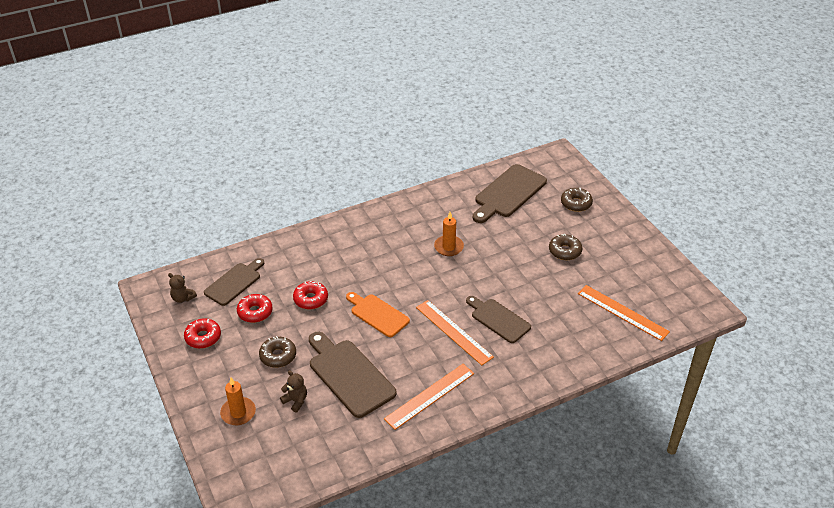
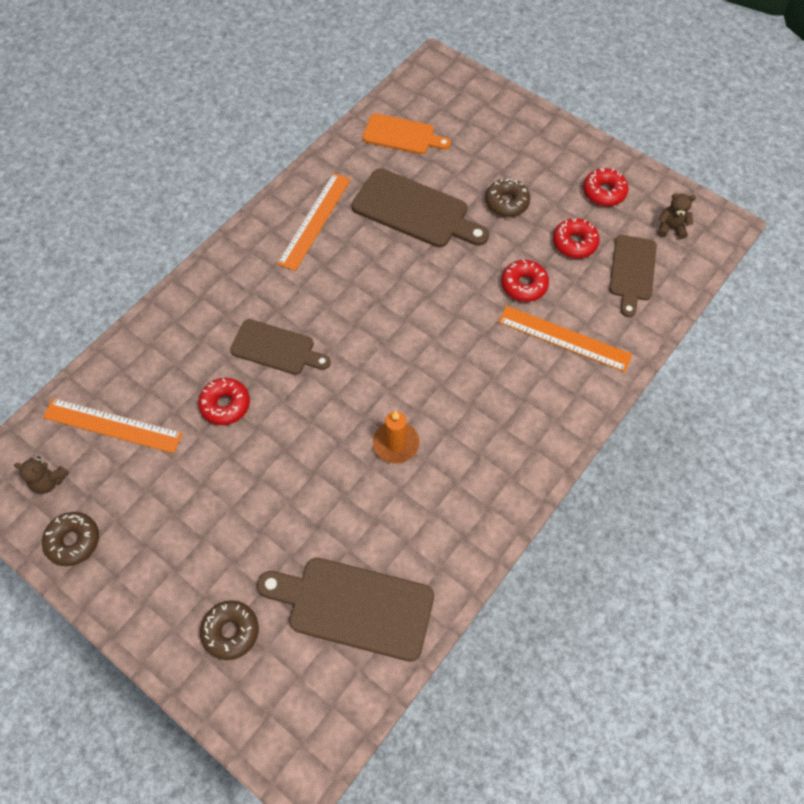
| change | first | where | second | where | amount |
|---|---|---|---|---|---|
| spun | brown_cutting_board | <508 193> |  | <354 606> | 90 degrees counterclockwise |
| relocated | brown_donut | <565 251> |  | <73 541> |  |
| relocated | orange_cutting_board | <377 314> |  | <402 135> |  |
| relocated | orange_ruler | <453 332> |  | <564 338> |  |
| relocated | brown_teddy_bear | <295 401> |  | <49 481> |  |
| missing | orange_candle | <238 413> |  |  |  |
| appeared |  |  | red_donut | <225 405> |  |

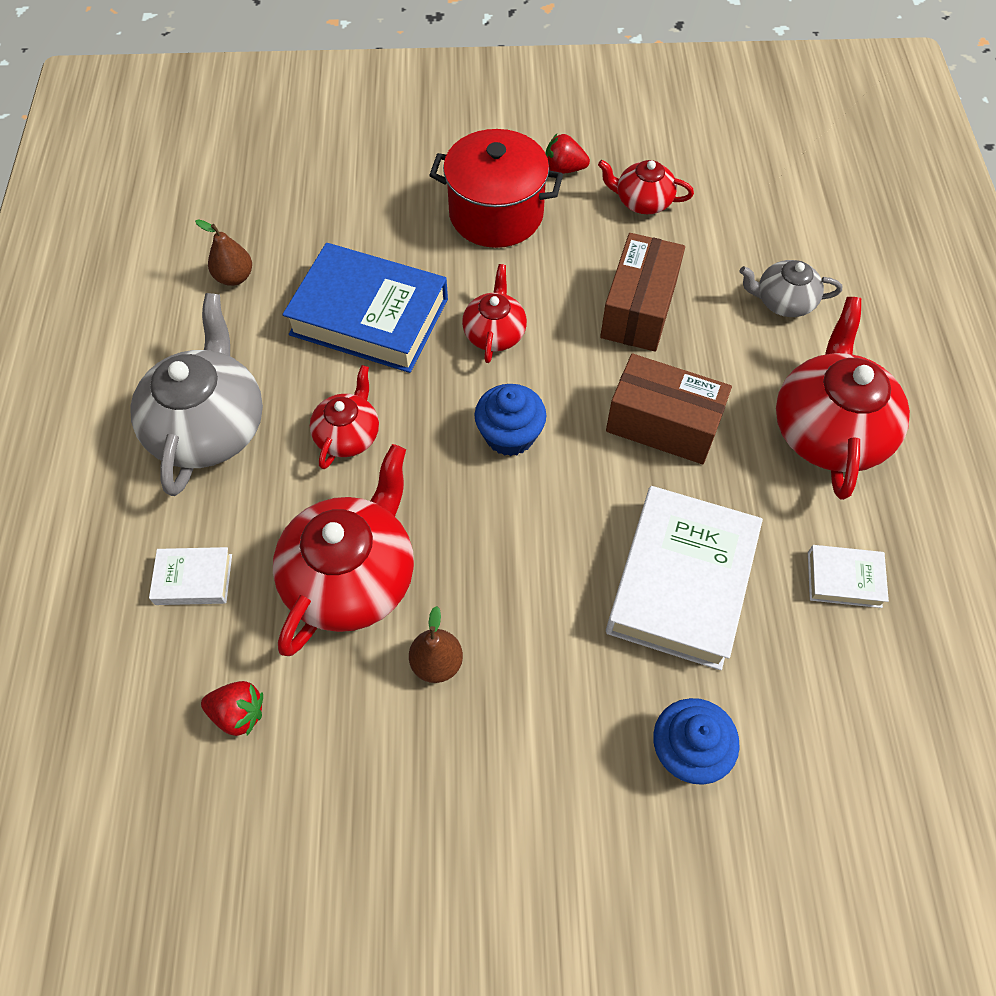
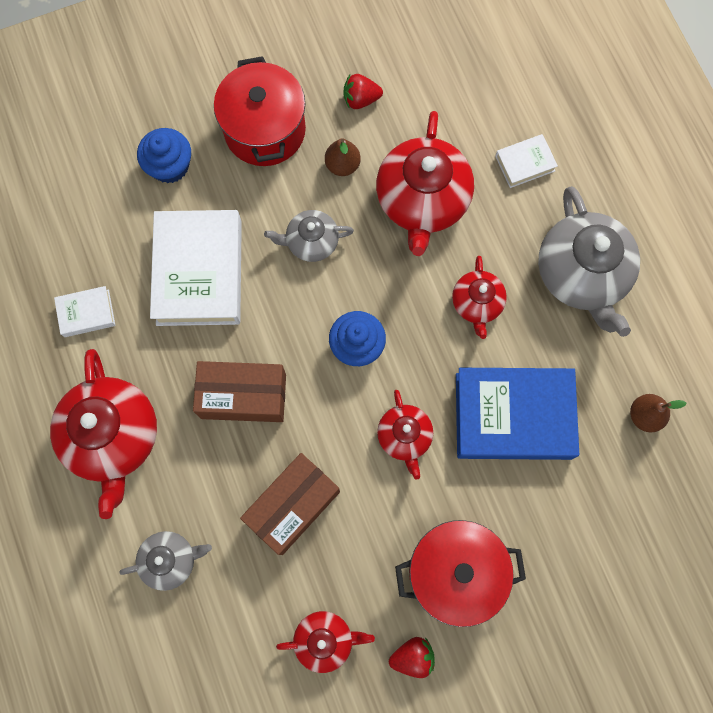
| change | first | where | second | where | amount |
|---|---|---|---|---|---|
| spun | brown_box | <639 309> |  | <293 506> | 45 degrees clockwise |
| relocated | red_strawberry | <239 713> |  | <360 99> |  |
| appeared |  |  | red_pot | <265 130> |  |
| appeared |  |  | grey_teapot | <311 242> |  |

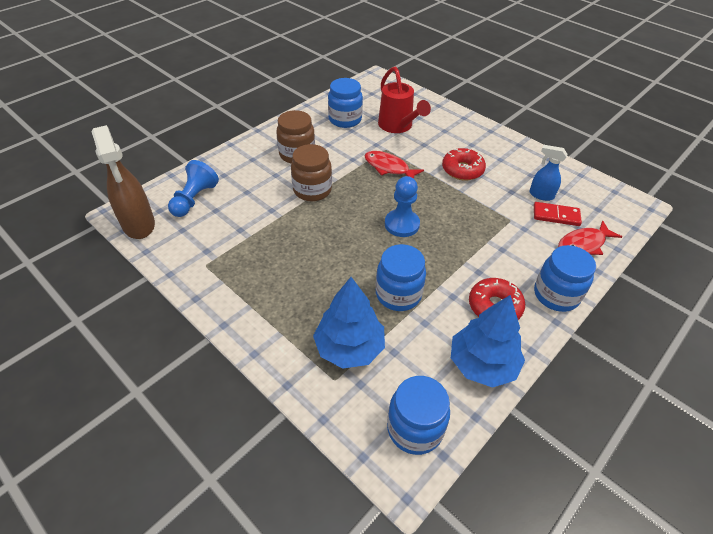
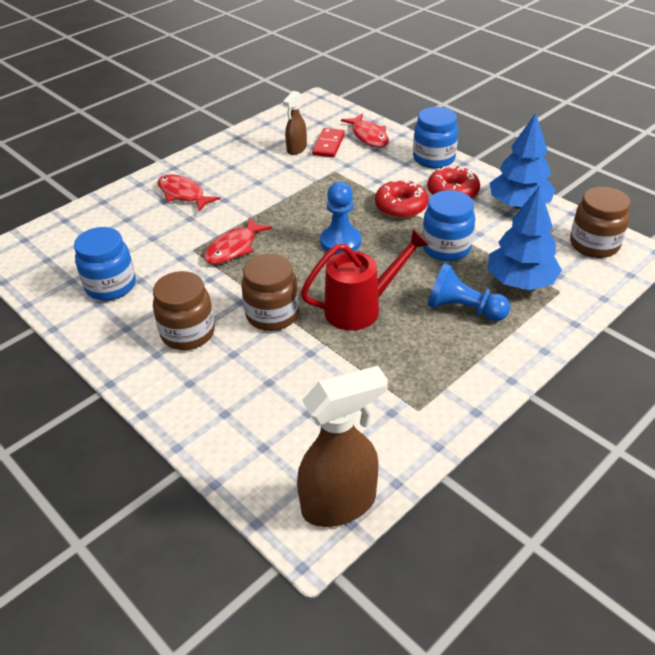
| change | first | where | second | where | amount |
|---|---|---|---|---|---|
| relocated | red_watering_can | <398 126> |  | <360 308> |  |
| colour | blue_spray_bottle | <541 195> | brown_spray_bottle | <296 149> |  |
| relocated | red_donut | <462 170> |  | <401 206> |  |
| relocated | blue_pawn | <194 199> |  | <463 309> |  |
| colour | blue_jar | <414 428> | brown_jar | <594 245> |  |
| appeared |  |  | red_fish | <183 194> |  |

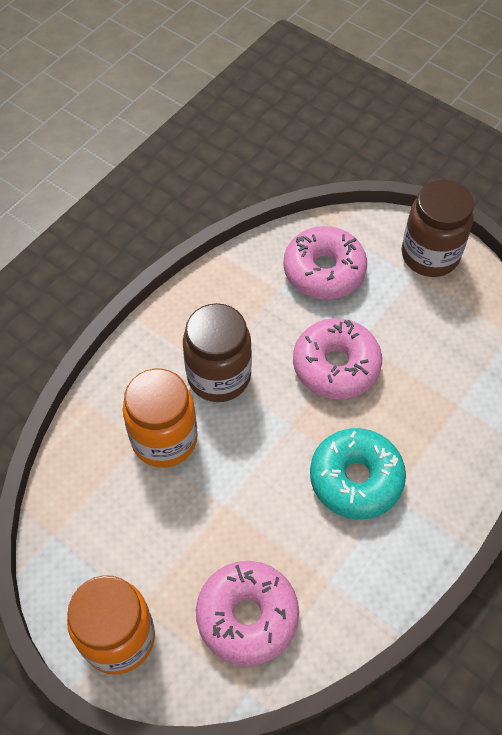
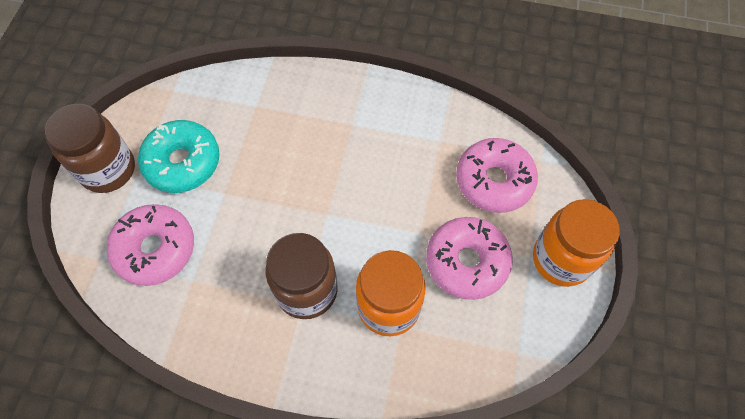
| change | first | where | second | where | amount |
|---|---|---|---|---|---|
| relocated | pink_donut | <336 366> |  | <467 262> |  |
| relocated | turquoise_donut | <356 479> |  | <182 162> |  |

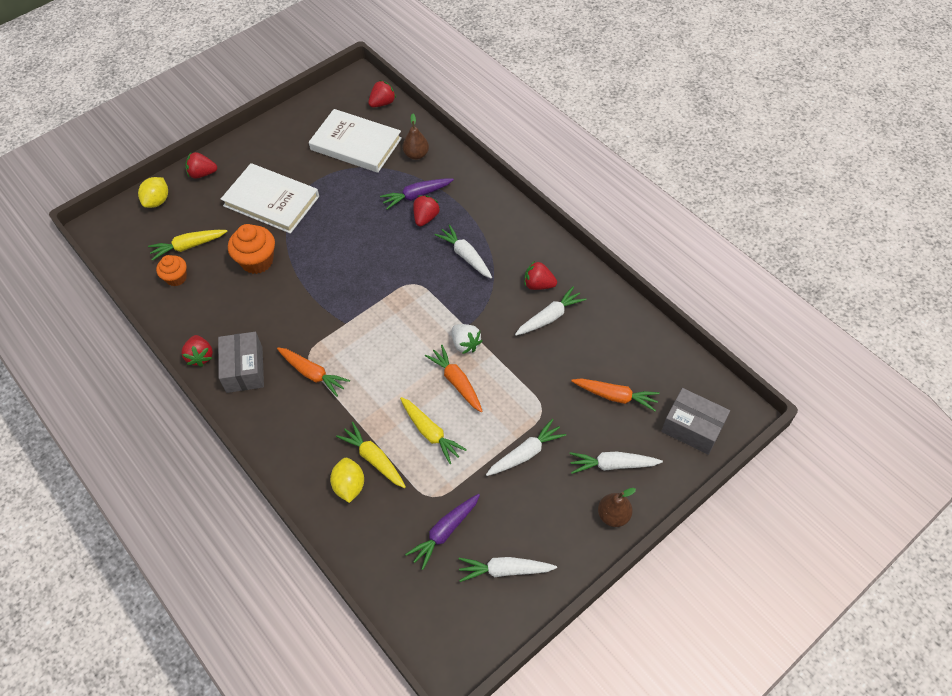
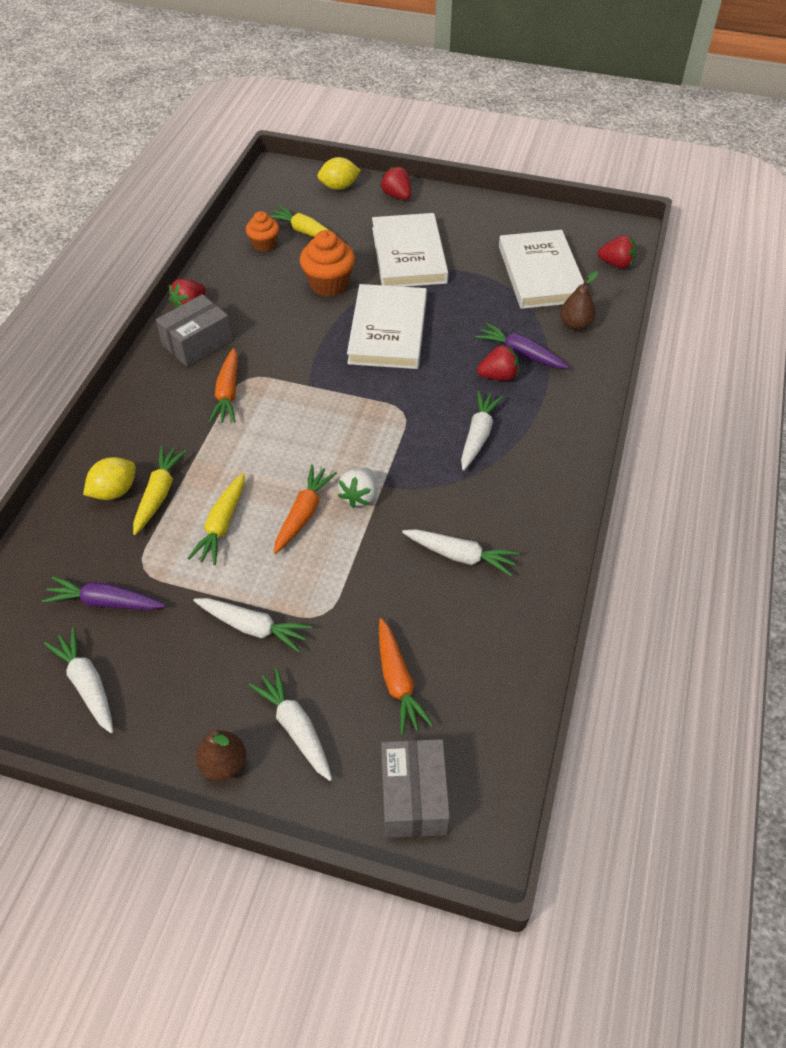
| change | first | where | second | where | amount |
|---|---|---|---|---|---|
| missing | red_strawberry | <538 284> |  |  |  |
| appeared |  |  | white_book | <388 331> |  |

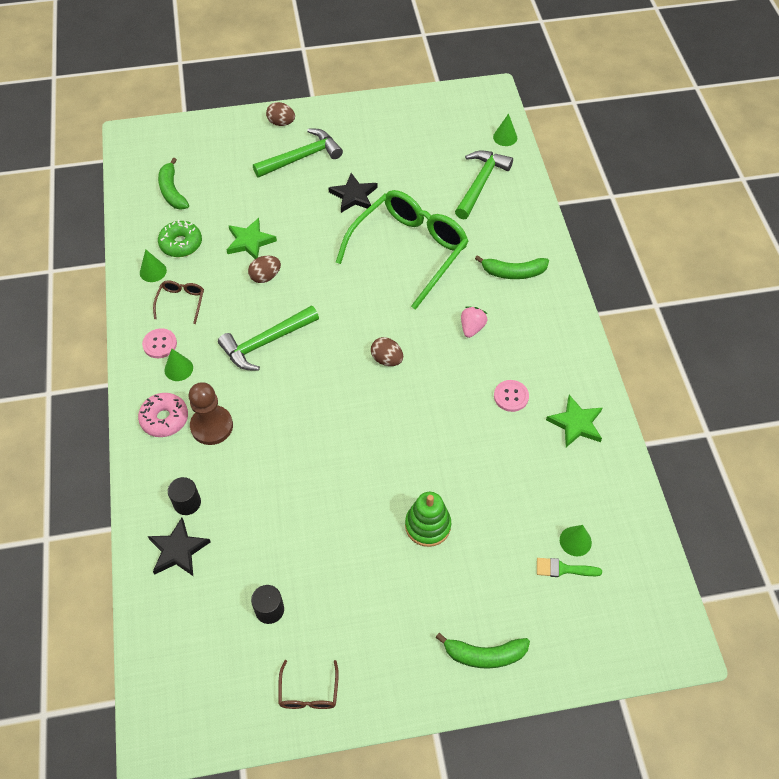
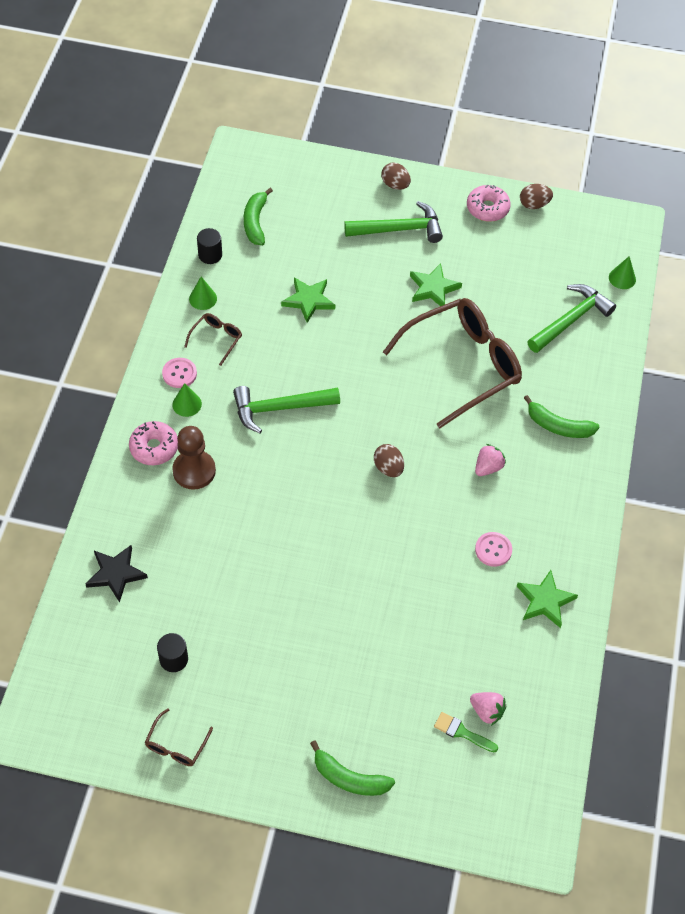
| change | first | where | second | where | amount |
|---|---|---|---|---|---|
| colour | black_star | <353 196> | green_star | <433 288> |  |
| colour | green_glasses | <408 251> | brown_glasses | <461 366> |  |
| missing | green_donut | <181 244> |  |  |  |
| relocated | brown_egg | <265 277> |  | <534 204> |  |
| relocated | black_cylinder | <187 503> |  | <210 255> |  |
| missing | green_stacking_toy | <427 525> |  |  |  |
| exchanged | green_cone | <575 541> | pink_strawberry | <487 711> |  |
| appeared |  |  | pink_donut | <487 208> |  |

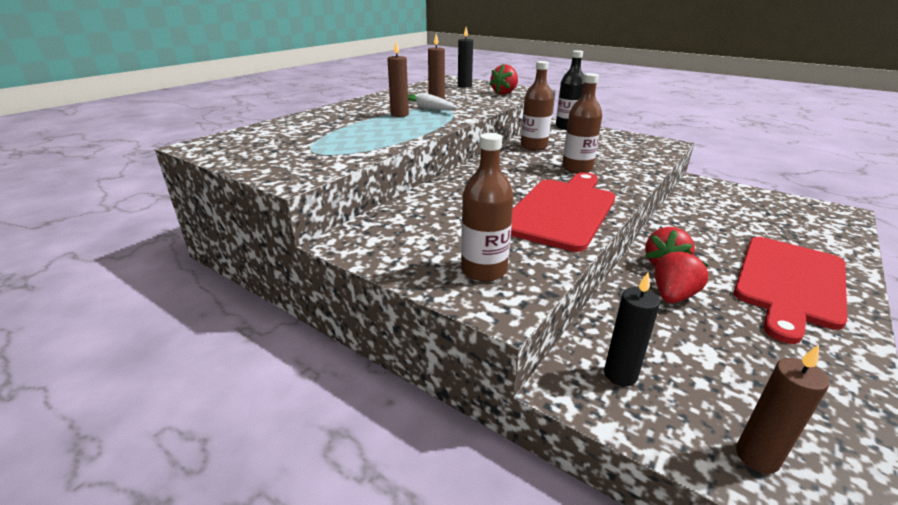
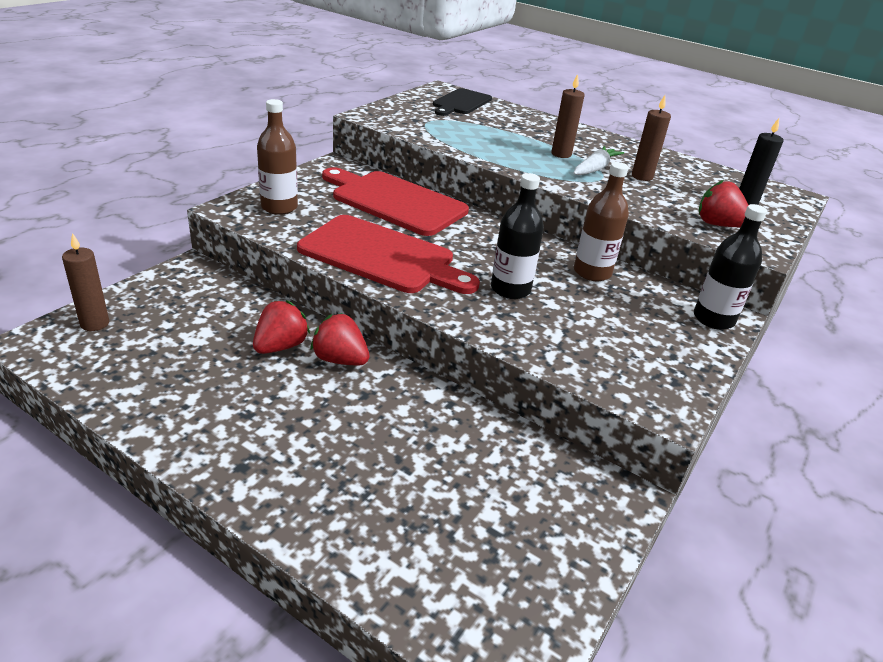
| change | first | where | second | where | amount |
|---|---|---|---|---|---|
| colour | brown_bottle | <577 168> | black_bottle | <510 289> |  |
| relocated | red_cutting_board | <789 283> |  | <394 201> |  |
| spun | red_strawberry | <673 296> |  | <281 346> | 90 degrees counterclockwise |
| missing | black_candle | <620 375> |  |  |  |
| appeared |  |  | black_cutting_board | <461 103> |  |

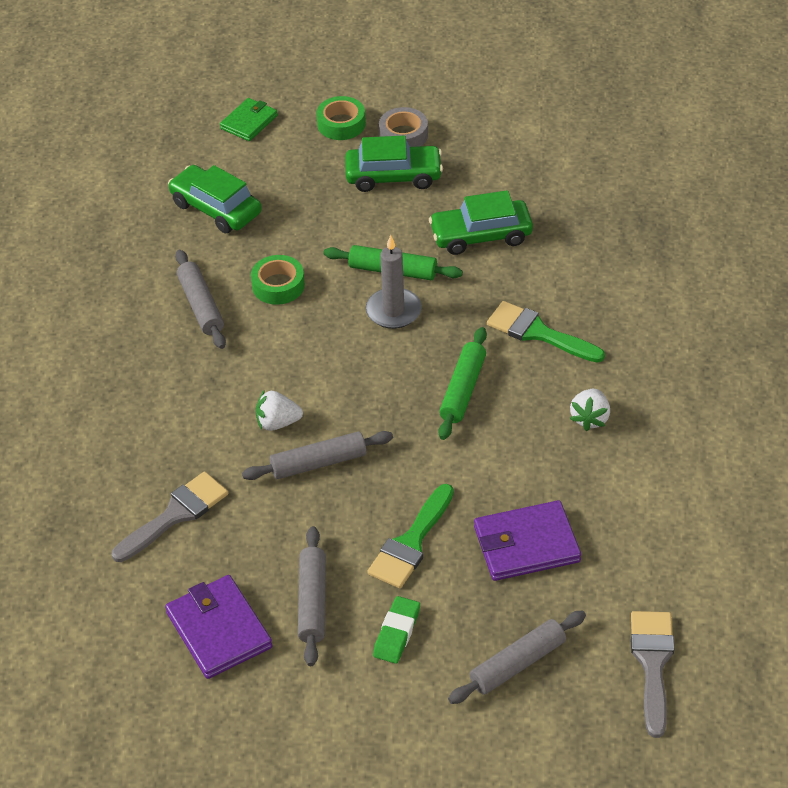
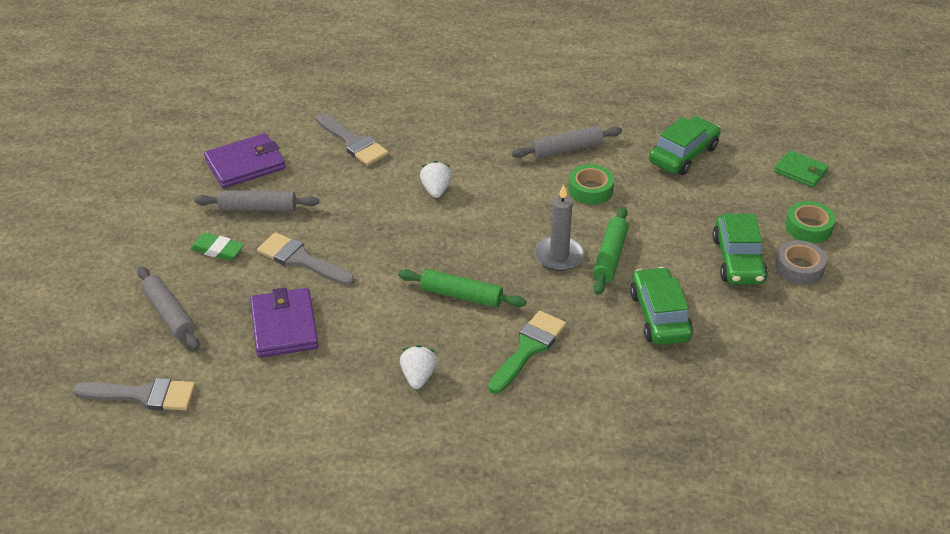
| change | first | where | second | where | amount |
|---|---|---|---|---|---|
| spun | white_strawberry | <590 418> |  | <418 377> | 75 degrees clockwise |
| missing | grey_rolling_pin | <318 463> |  |  |  |
| colour | green_brush | <411 543> | grey_brush | <301 260> |  |

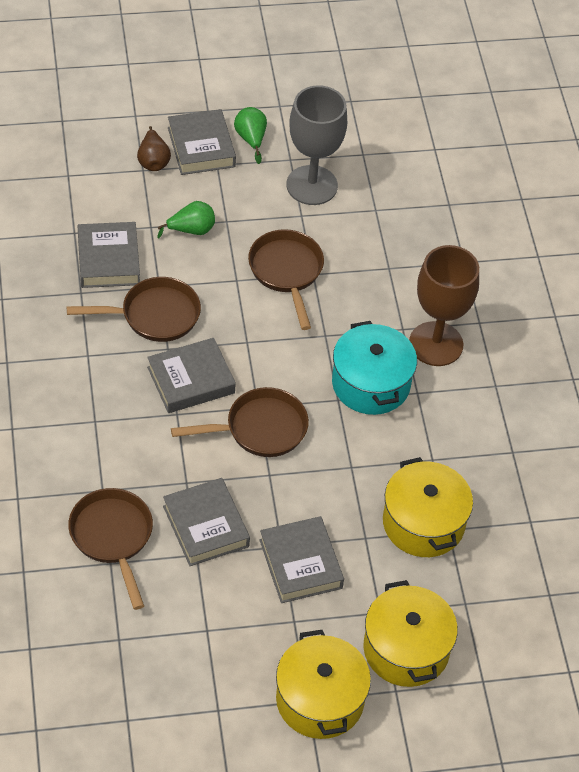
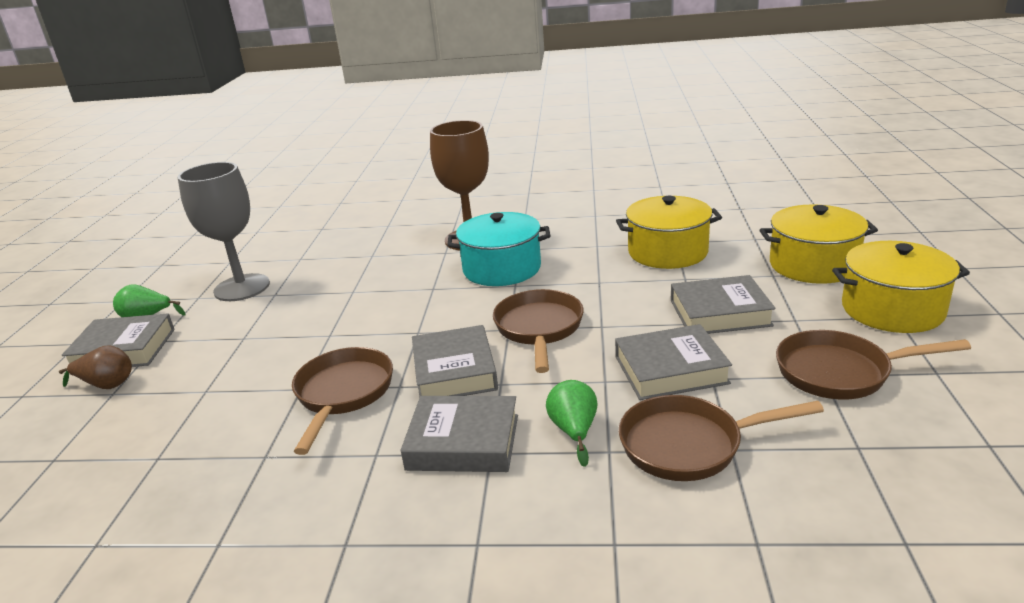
| change | first | where | second | where | amount |
|---|---|---|---|---|---|
| relocated | green_pear | <191 230> |  | <574 431> |  |
| relocated | grey_book | <108 260> |  | <463 442> |  |
| relocated | brown_pan | <287 272> |  | <840 372> |  |

